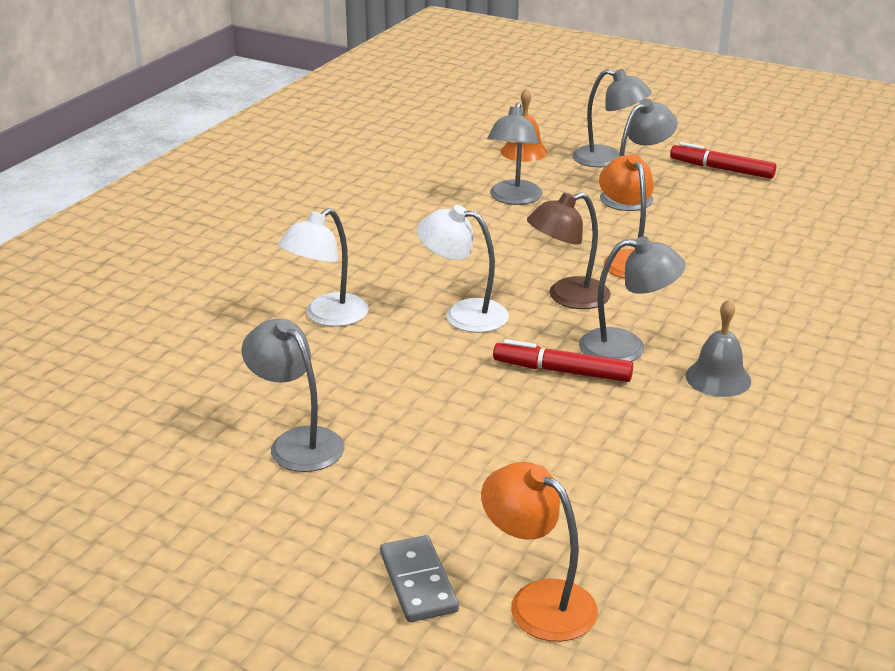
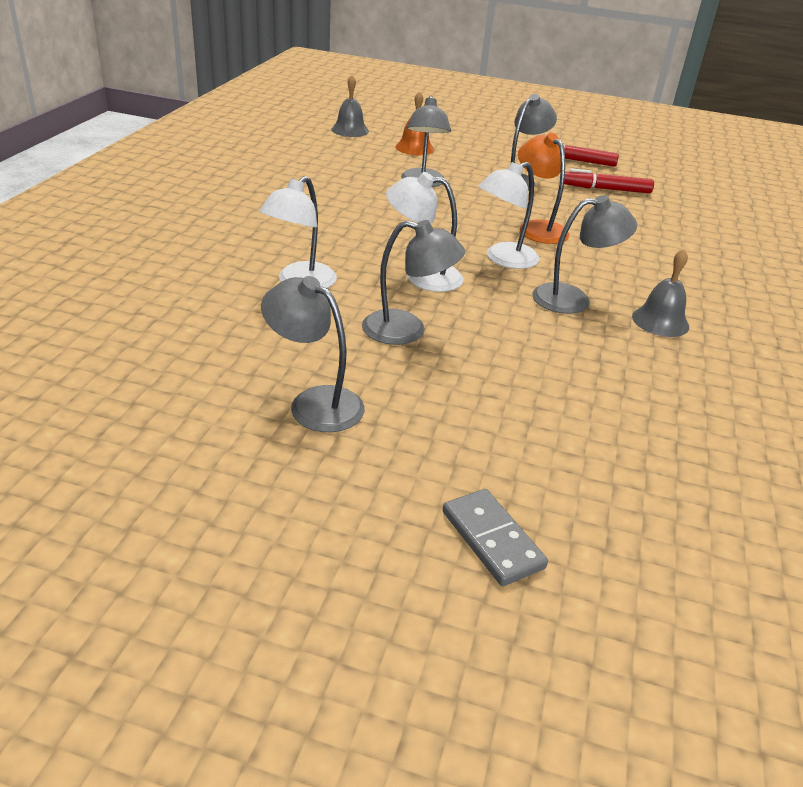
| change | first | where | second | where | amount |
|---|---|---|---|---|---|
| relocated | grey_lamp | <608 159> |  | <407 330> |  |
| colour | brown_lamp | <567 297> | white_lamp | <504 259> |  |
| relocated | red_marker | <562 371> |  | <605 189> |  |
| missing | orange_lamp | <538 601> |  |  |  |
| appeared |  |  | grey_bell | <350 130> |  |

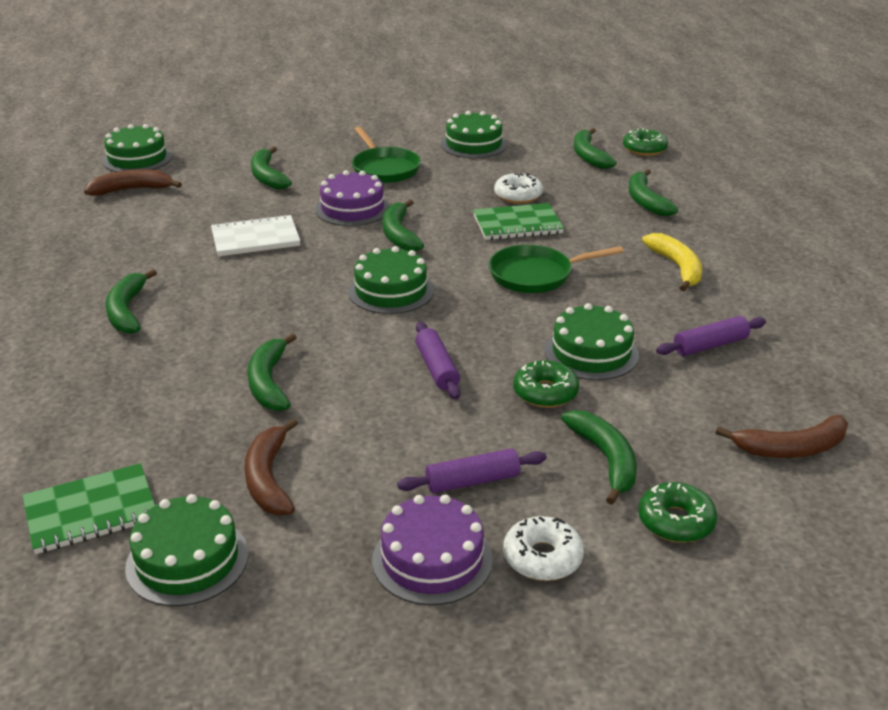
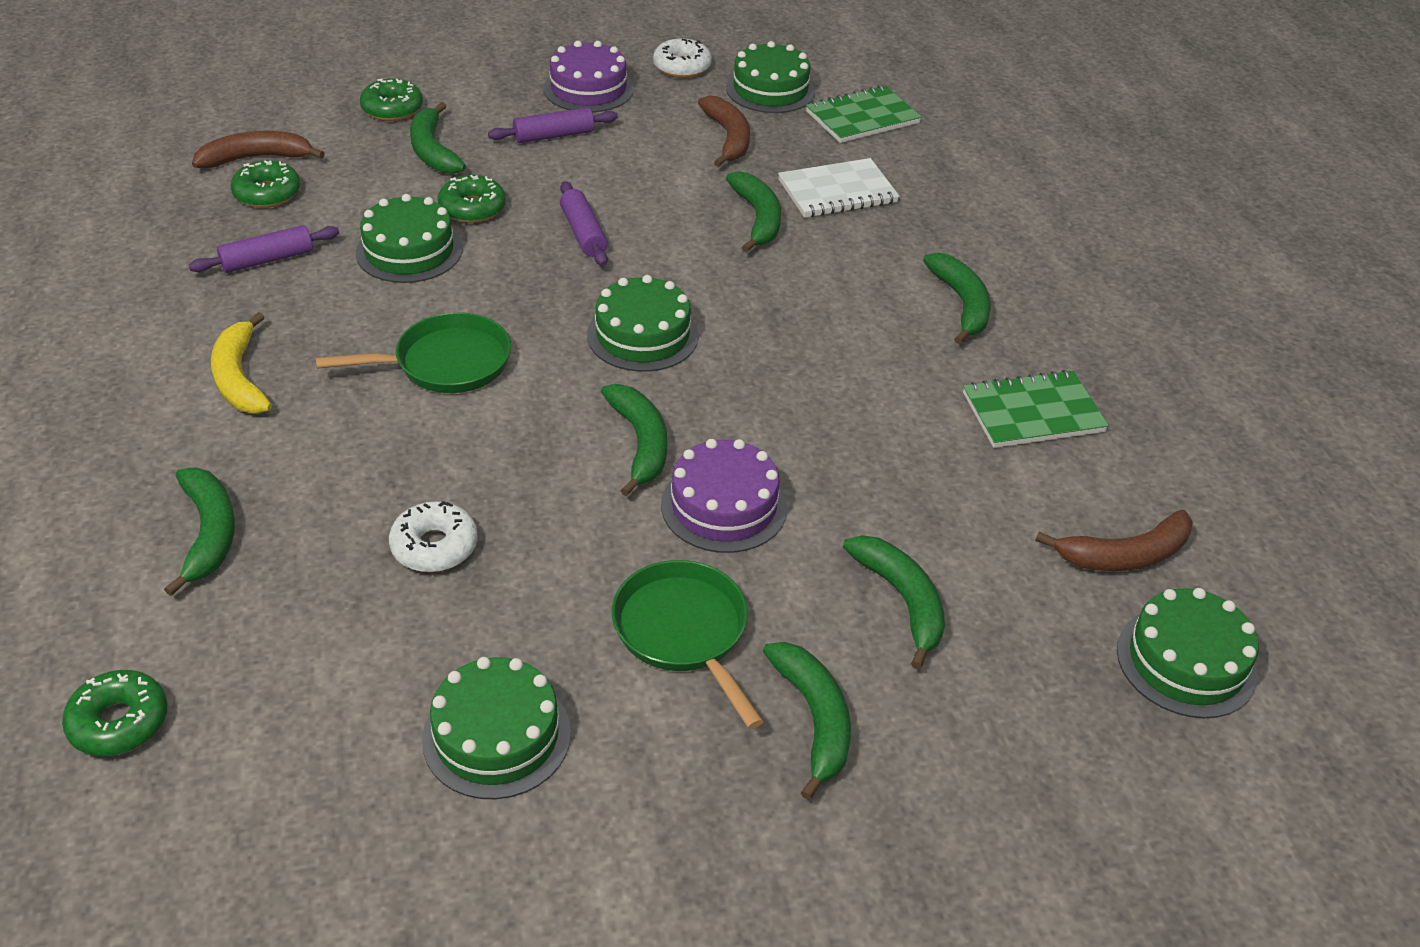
| change | first | where | second | where | amount |
|---|---|---|---|---|---|
| relocated | green_banana | <588 156> |  | <814 719> |  |
| relocated | green_notebook | <517 224> |  | <1032 412> |  |
| relocated | white_notebook | <255 238> |  | <837 192> |  |
| relocated | white_donut | <542 558> |  | <682 67> |  |
| appeared |  |  | green_donut | <267 193> |  |

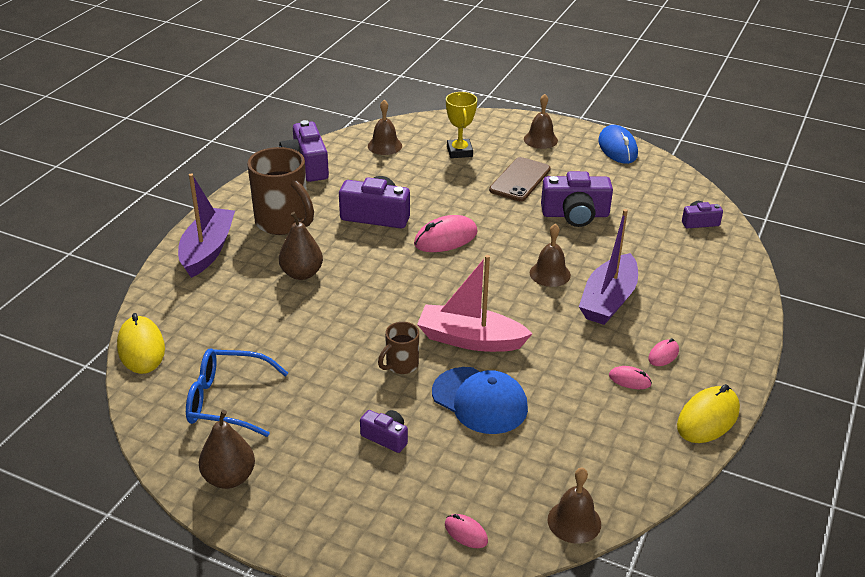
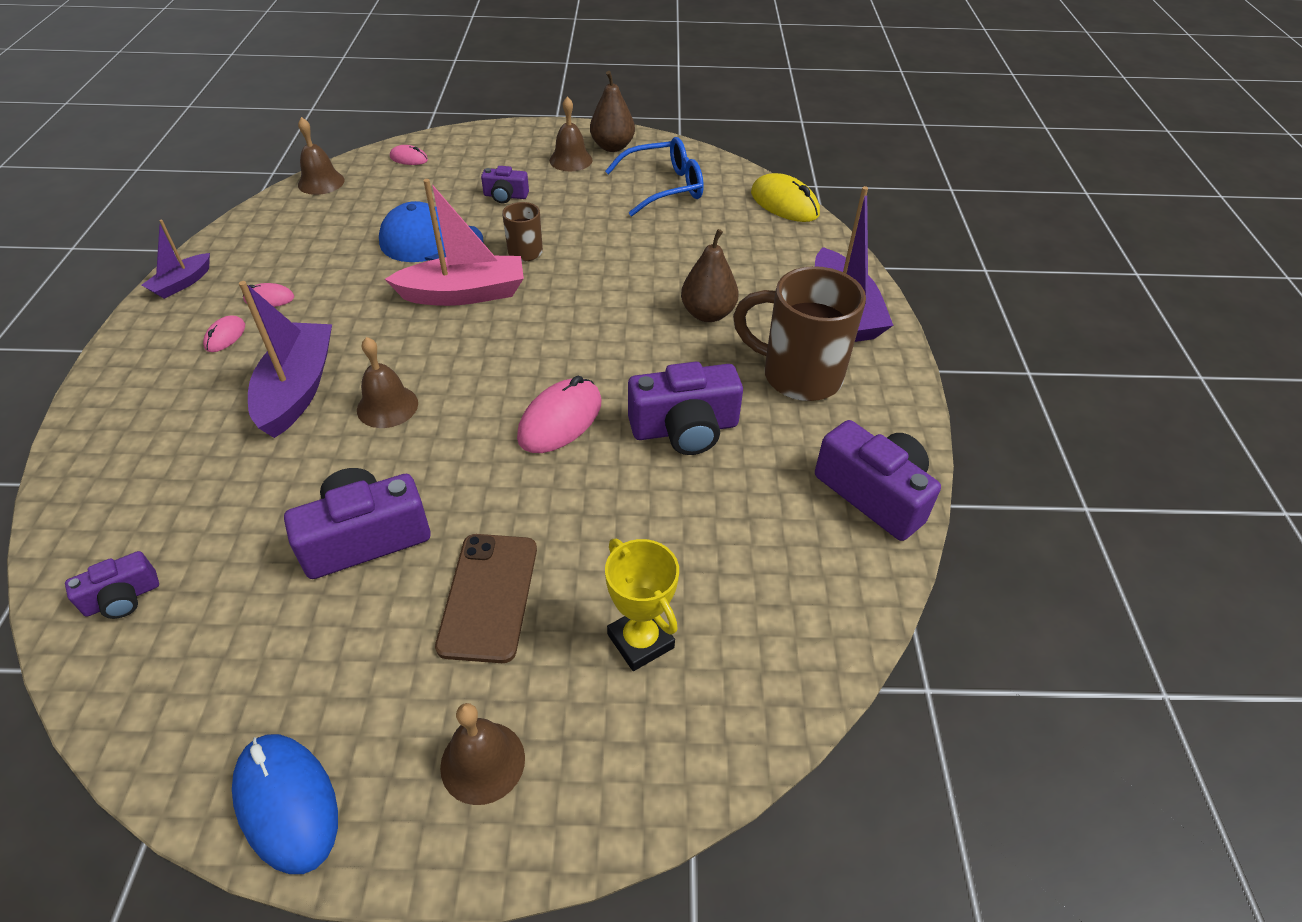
| change | first | where | second | where | amount |
|---|---|---|---|---|---|
| relocated | brown_bell | <384 146> |  | <570 160> |  |
| exchanged | yellow_mouse | <708 418> | purple_boat | <182 283> |  |

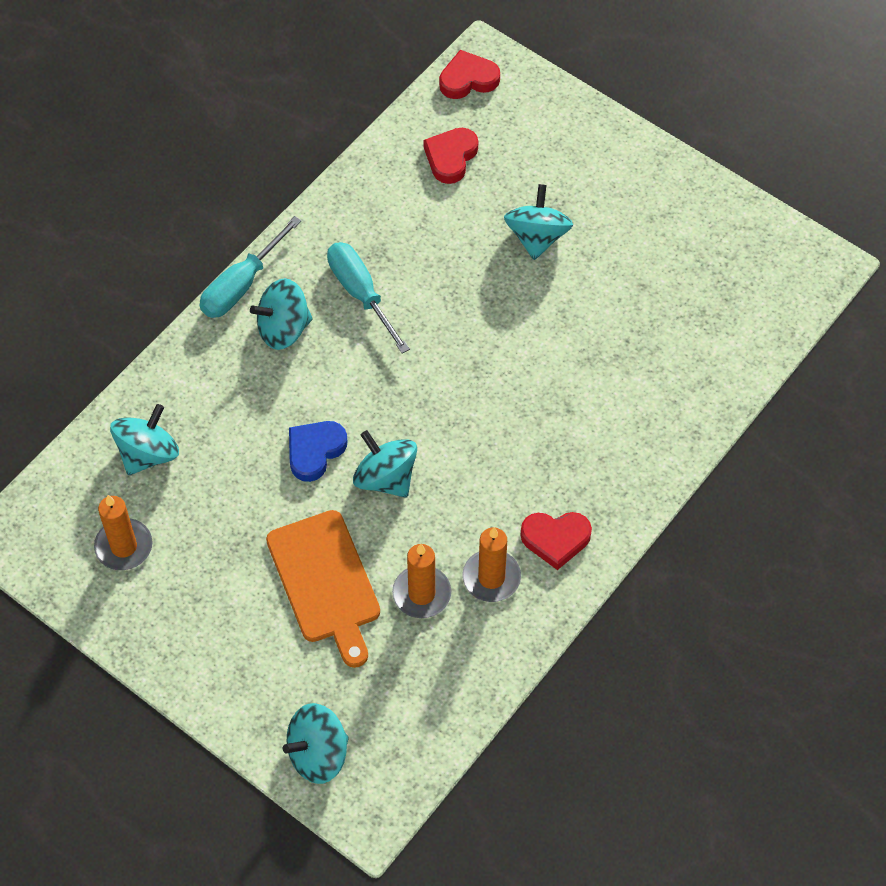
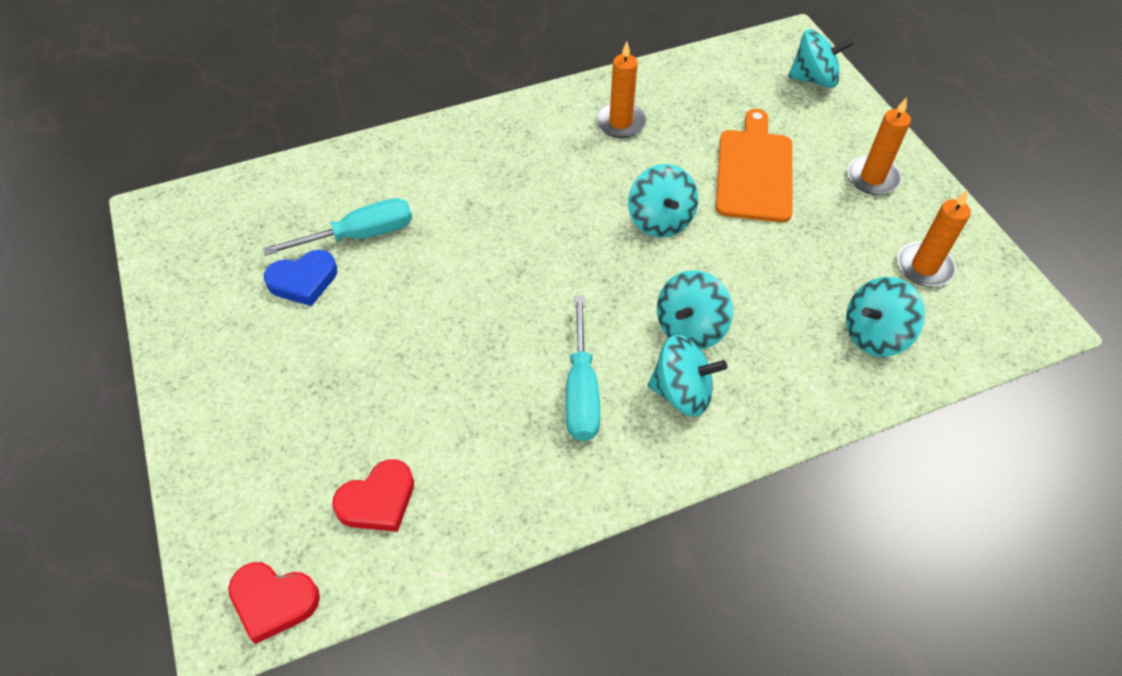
| change | first | where | second | where | amount |
|---|---|---|---|---|---|
| relocated | turquoise_spinning_top | <537 237> |  | <690 328> |  |
| relocated | turquoise_screwdriver | <241 286> |  | <361 235> |  |
| relocated | blue_heart | <315 451> |  | <303 281> |  |
| missing | red_heart | <555 539> |  |  |  |
| relocated | orange_candle | <421 593> |  | <872 178> |  |

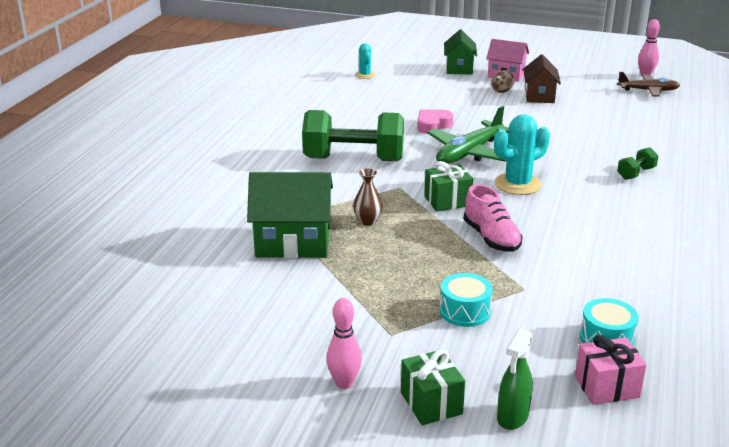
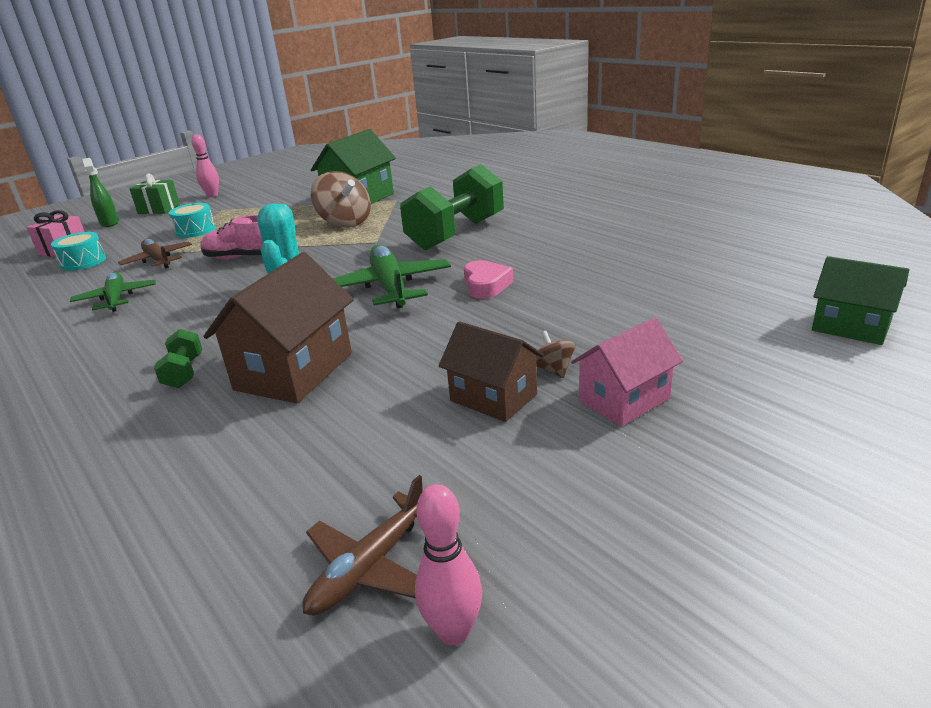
| change | first | where | second | where | amount |
|---|---|---|---|---|---|
| relocated | green_house | <459 68> |  | <851 327> |  |
| missing | turquoise_cactus | <365 75> |  |  |  |
| missing | green_gift | <447 201> |  |  |  |
| exchanged | brown_vase | <367 221> | brown_spinning_top | <345 223> |  |
| appeared |  |  | brown_plane | <158 260> |  |
| appeared |  |  | brown_house | <294 371> |  |
| appeared |  |  | green_plane | <116 299> |  |

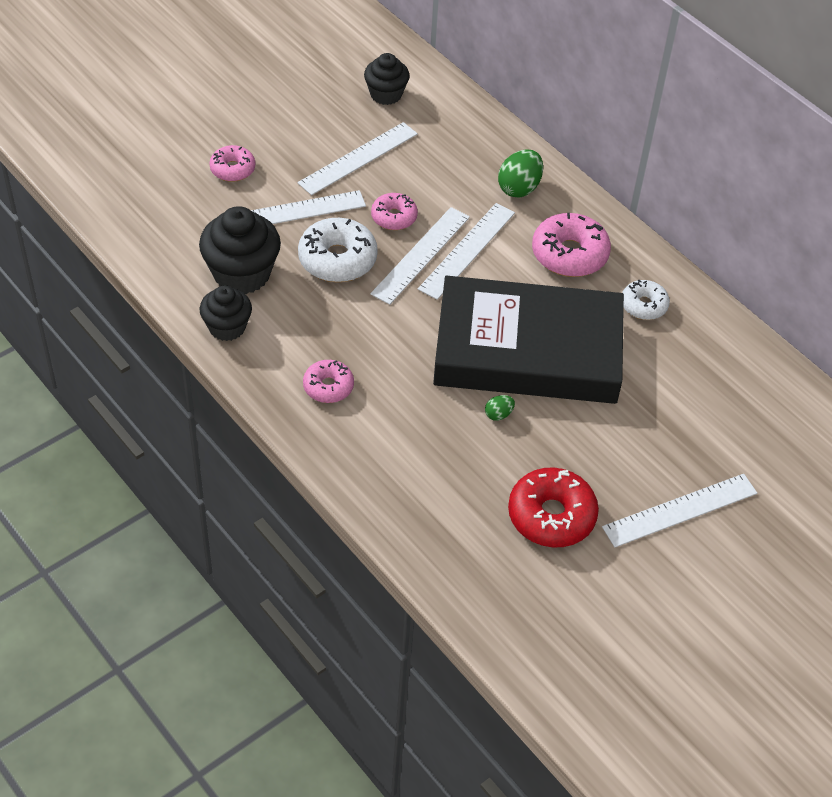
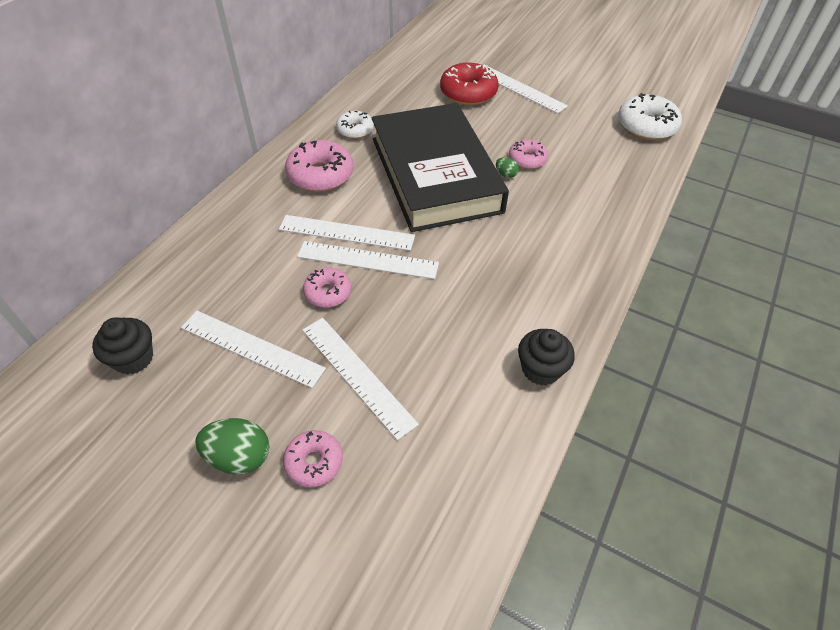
| change | first | where | second | where | amount |
|---|---|---|---|---|---|
| relocated | green_egg | <519 188> |  | <239 457> |  |
| missing | black_cupcake | <242 274> |  |  |  |
| relocated | white_donut | <337 259> |  | <646 126> |  |
| relocated | pink_donut | <328 387> |  | <527 160> |  |
| relocated | red_donut | <551 516> |  | <468 93> |  |

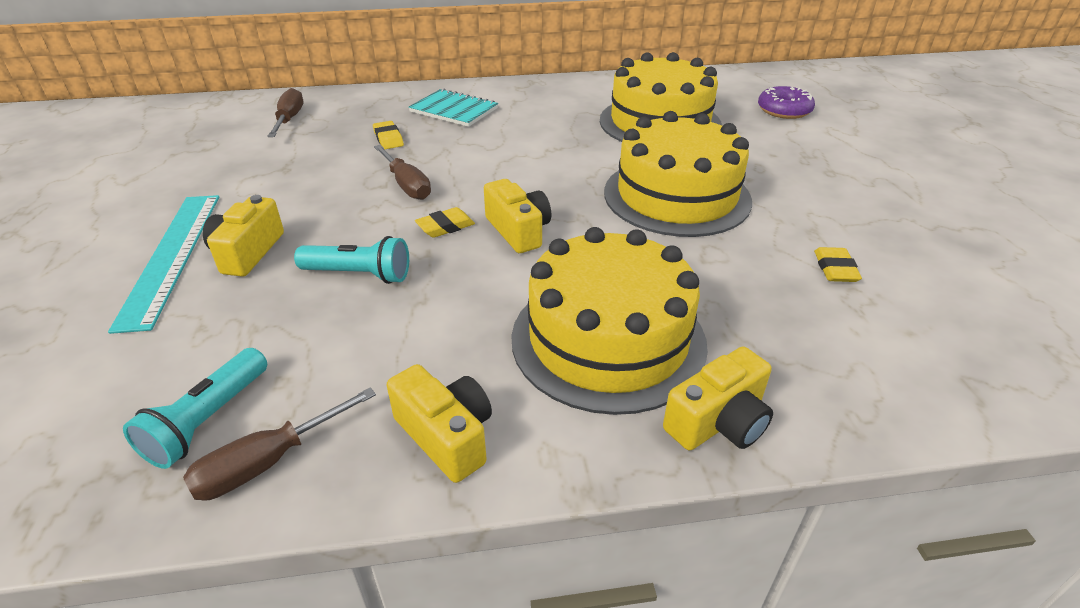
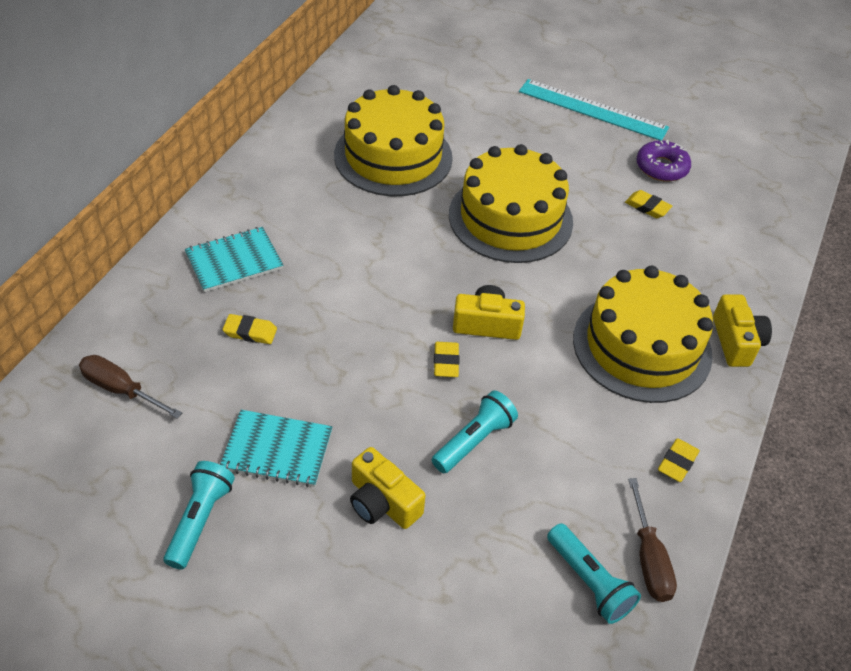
| change | first | where | second | where | amount |
|---|---|---|---|---|---|
| relocated | purple_donut | <784 110> |  | <661 167> |  |
| missing | brown_screwdriver | <406 185> |  |  |  |
| relocated | turquoise_ruler | <171 256> |  | <592 109> |  |
| exchanged | yellow_camera | <446 436> | yellow_eraser | <677 462> |  |
| appeared |  |  | turquoise_notebook | <277 450> |  |
| appeared |  |  | turquoise_flashlight | <199 520> |  |

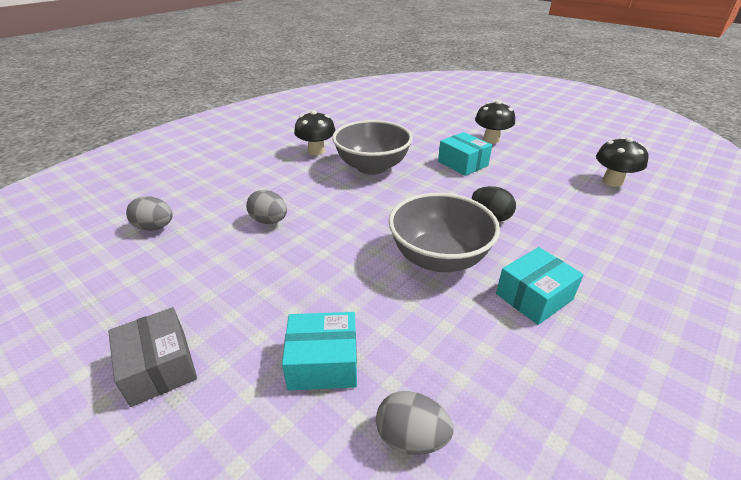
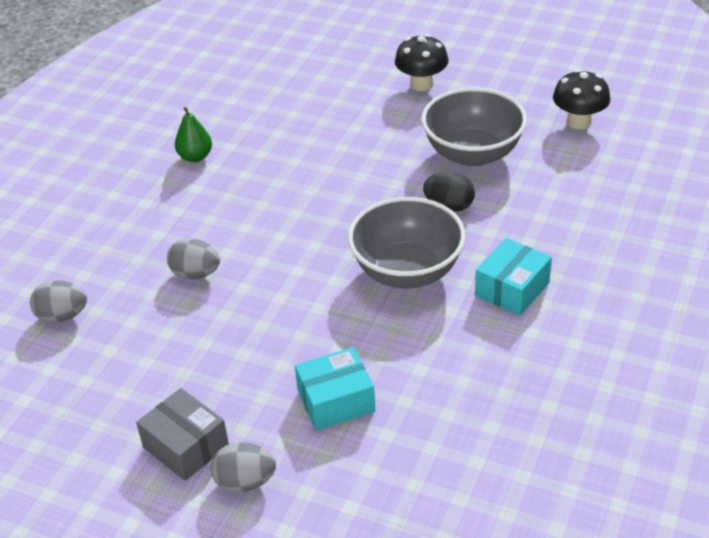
| change | first | where | second | where | amount |
|---|---|---|---|---|---|
| exchanged | black_mushroom | <316 151> | green_pear | <195 157> |  |
| relocated | grey_bowl | <372 167> |  | <472 154> |  |
| missing | turquoise_box | <462 163> |  |  |  |
| relocated | grey_egg | <411 437> |  | <245 482> |  |

